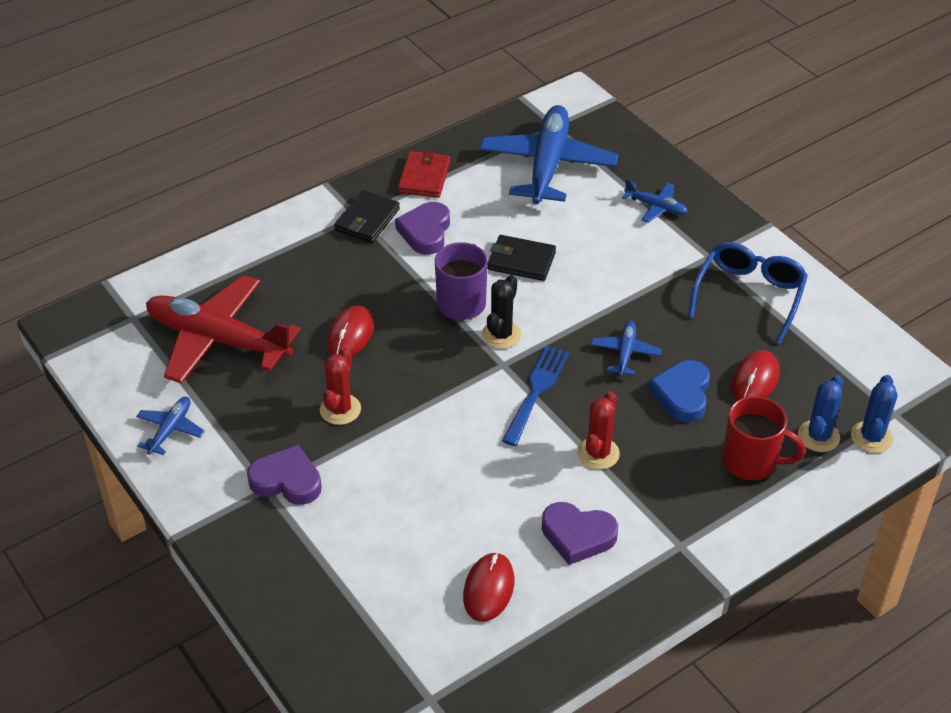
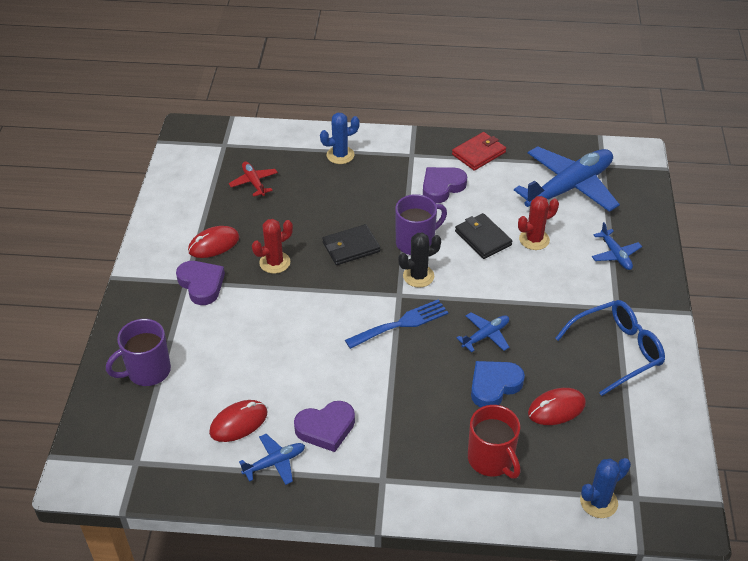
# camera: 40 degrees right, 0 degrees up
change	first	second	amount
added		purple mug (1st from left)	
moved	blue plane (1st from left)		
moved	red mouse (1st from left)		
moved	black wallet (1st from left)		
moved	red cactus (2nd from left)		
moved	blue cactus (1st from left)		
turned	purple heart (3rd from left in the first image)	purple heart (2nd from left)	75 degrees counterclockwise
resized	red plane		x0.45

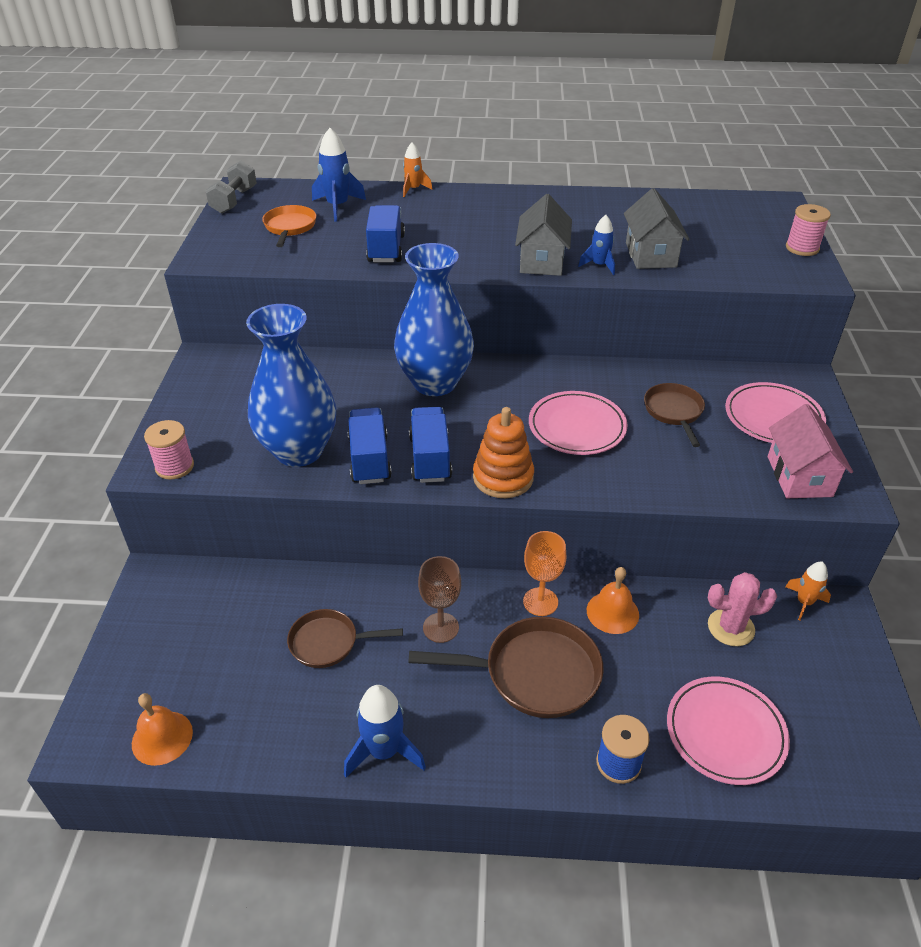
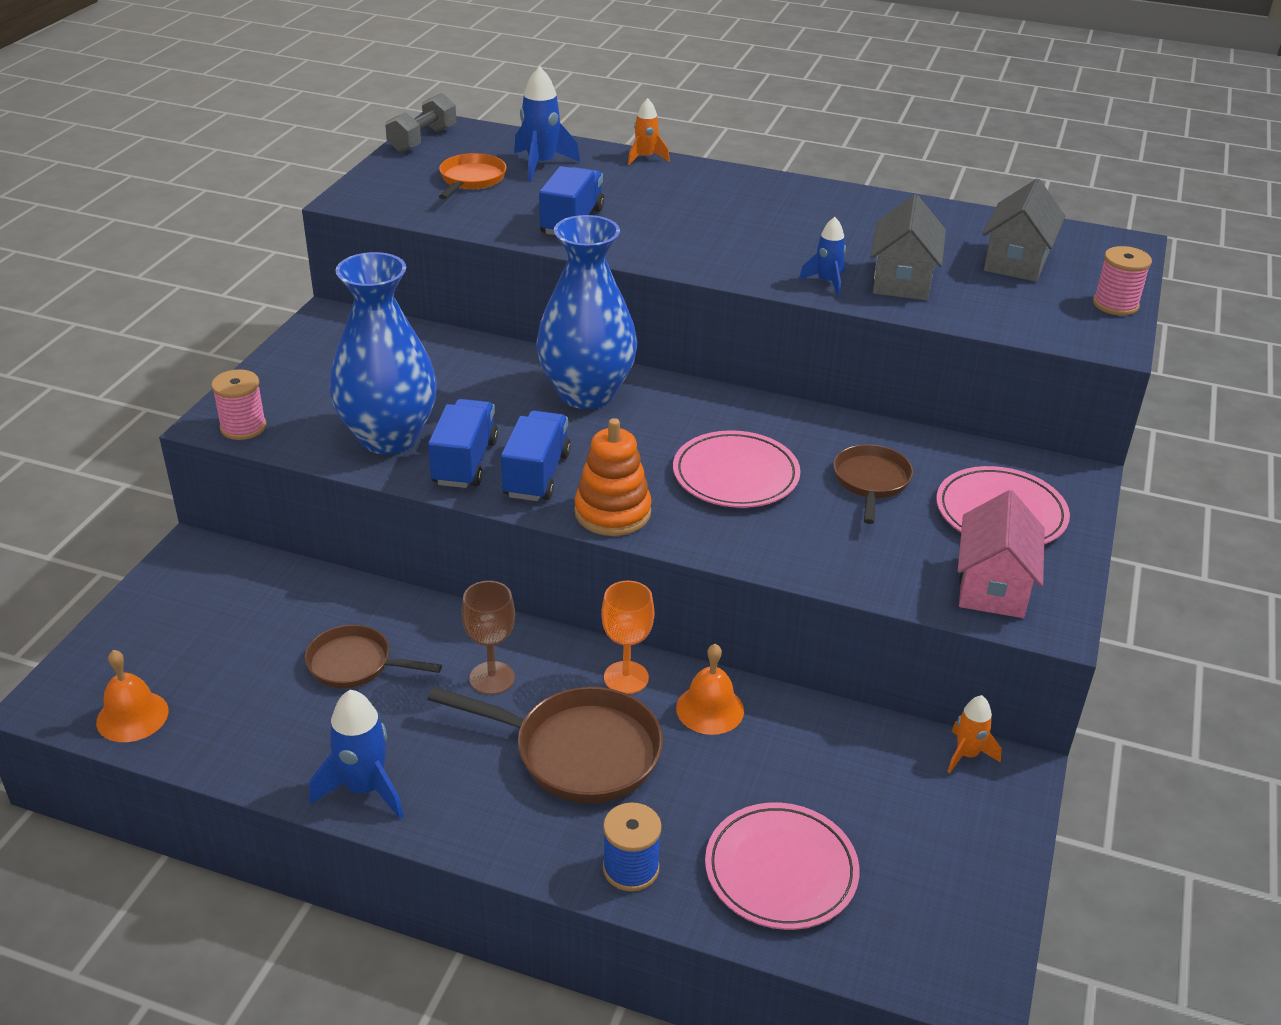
# camera: 15 degrees right, 5 degrees down
change	first	second	amount
removed	pink cactus		
moved	grey house (1st from left in the first image)	grey house (2nd from left)	

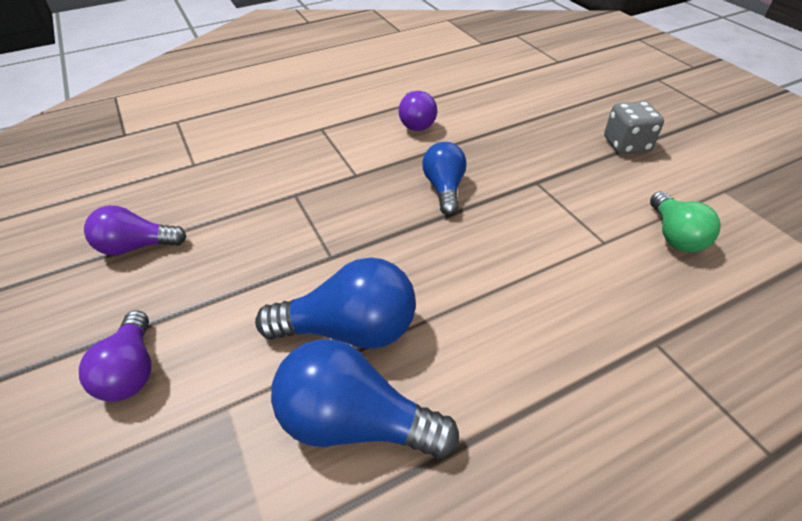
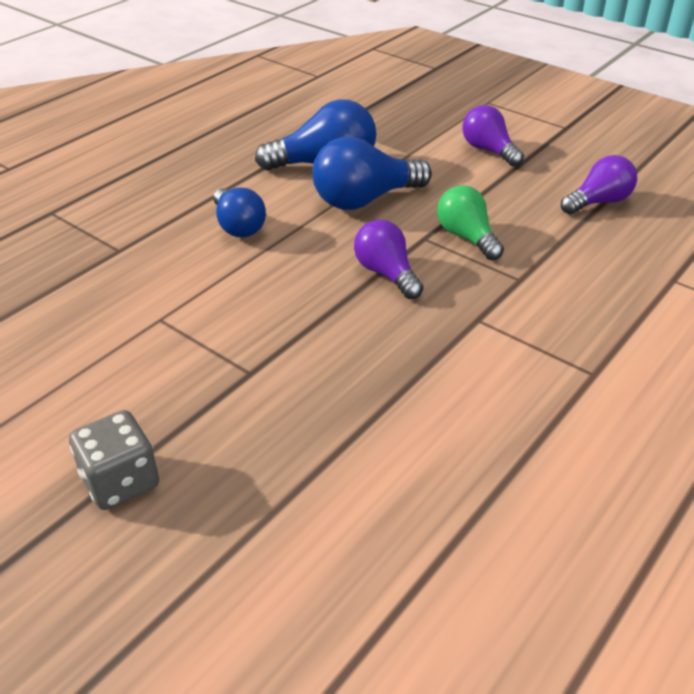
# camera: 155 degrees right, 5 degrees down
change	first	second	amount
moved	purple light bulb (3rd from left in the first image)	purple light bulb (1st from left)	
moved	blue light bulb (3rd from left in the first image)	blue light bulb (1st from left)	
moved	green light bulb		

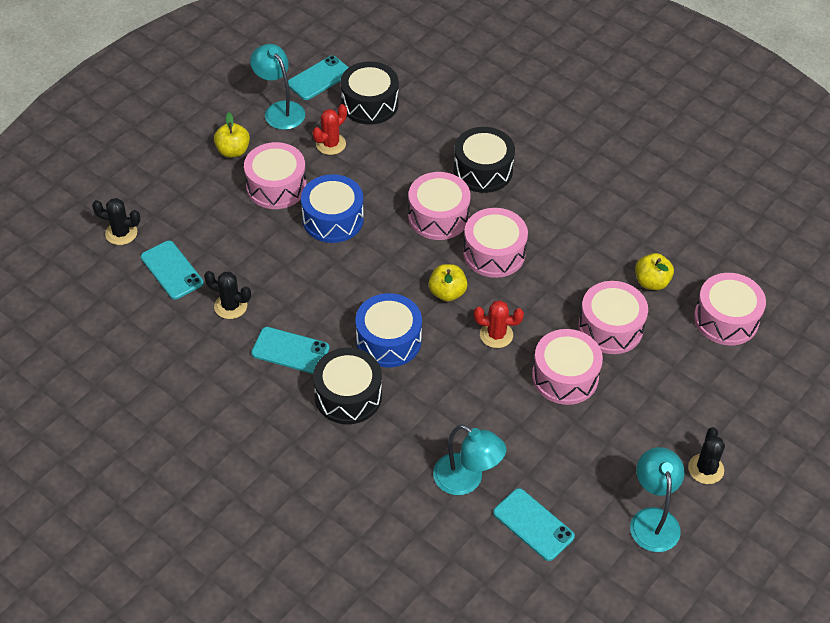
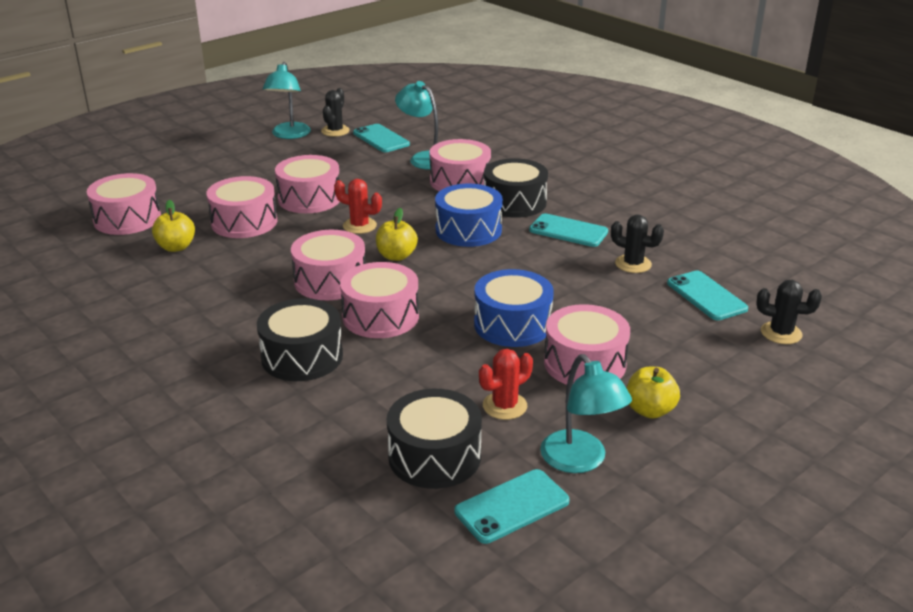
# camera: 170 degrees left, 20 degrees down
change	first	second	amount
added		pink drum (6th from left)	
moved	black cactus (3rd from left in the first image)	black cactus (1st from left)	

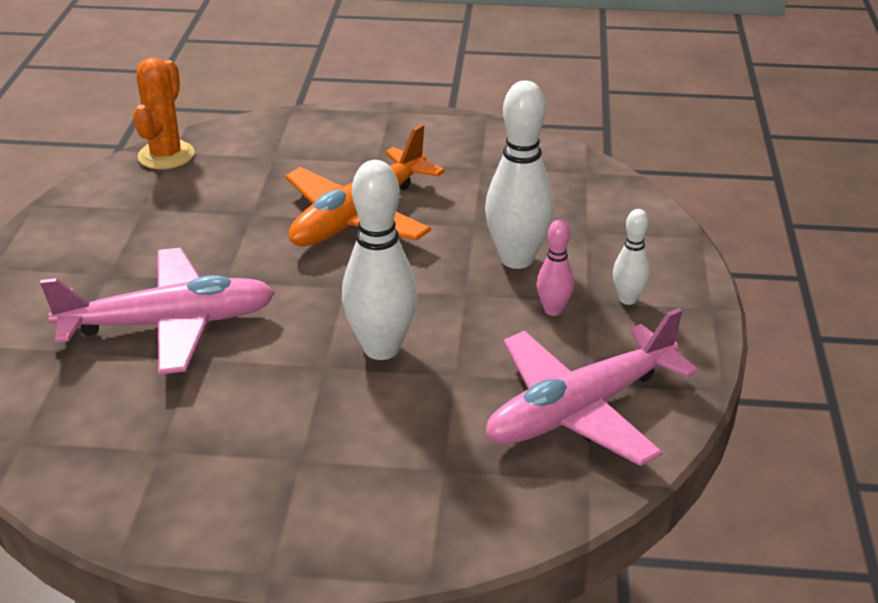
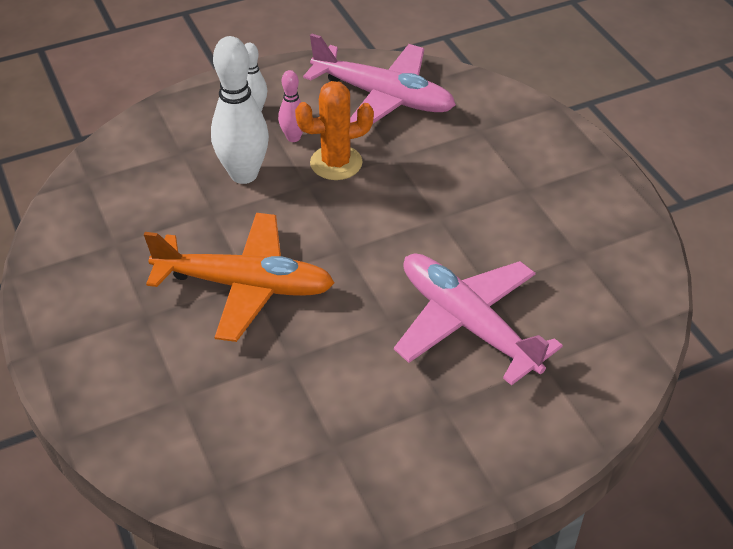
# camera: 120 degrees left, 10 degrees up
change	first	second	amount
removed	white bowling pin (1st from left)		
moved	orange cactus		

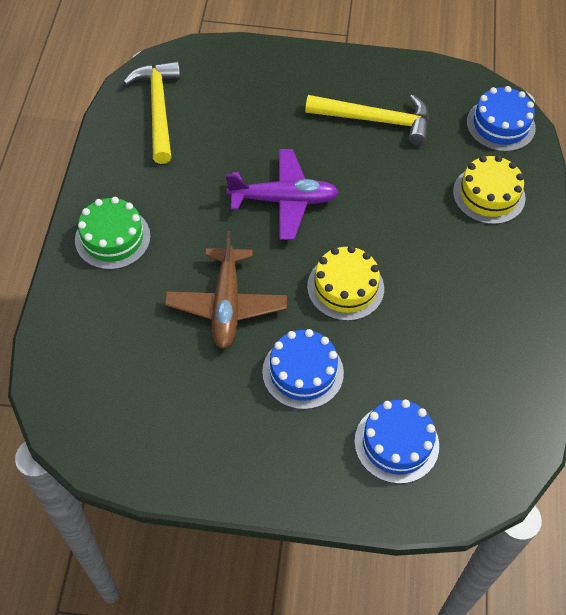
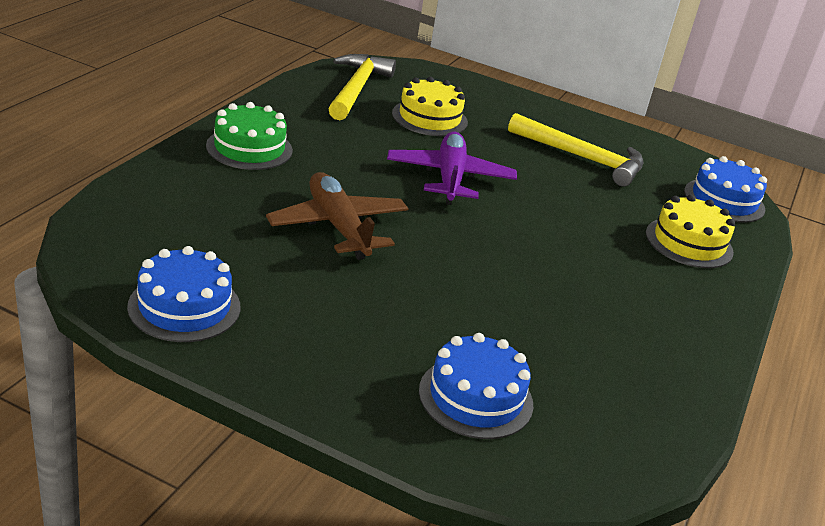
# camera: 15 degrees right, 25 degrees down
change	first	second	amount
moved	blue cake (1st from left)		
moved	yellow cake (1st from left)		
turned	brown plane		135 degrees clockwise
turned	purple plane		105 degrees counterclockwise

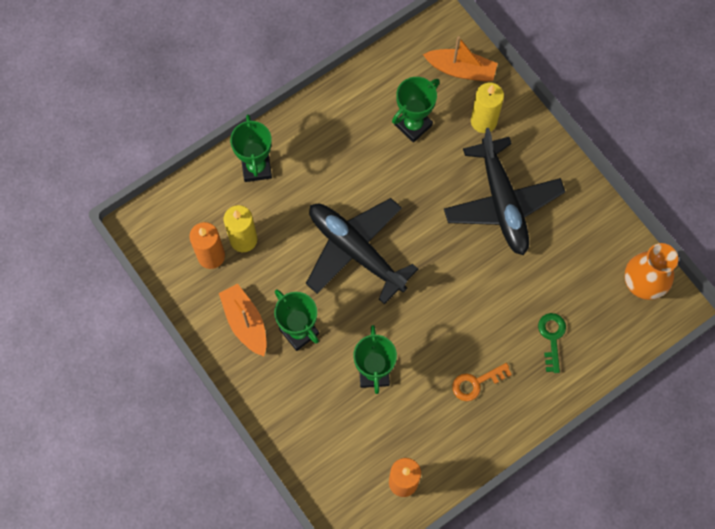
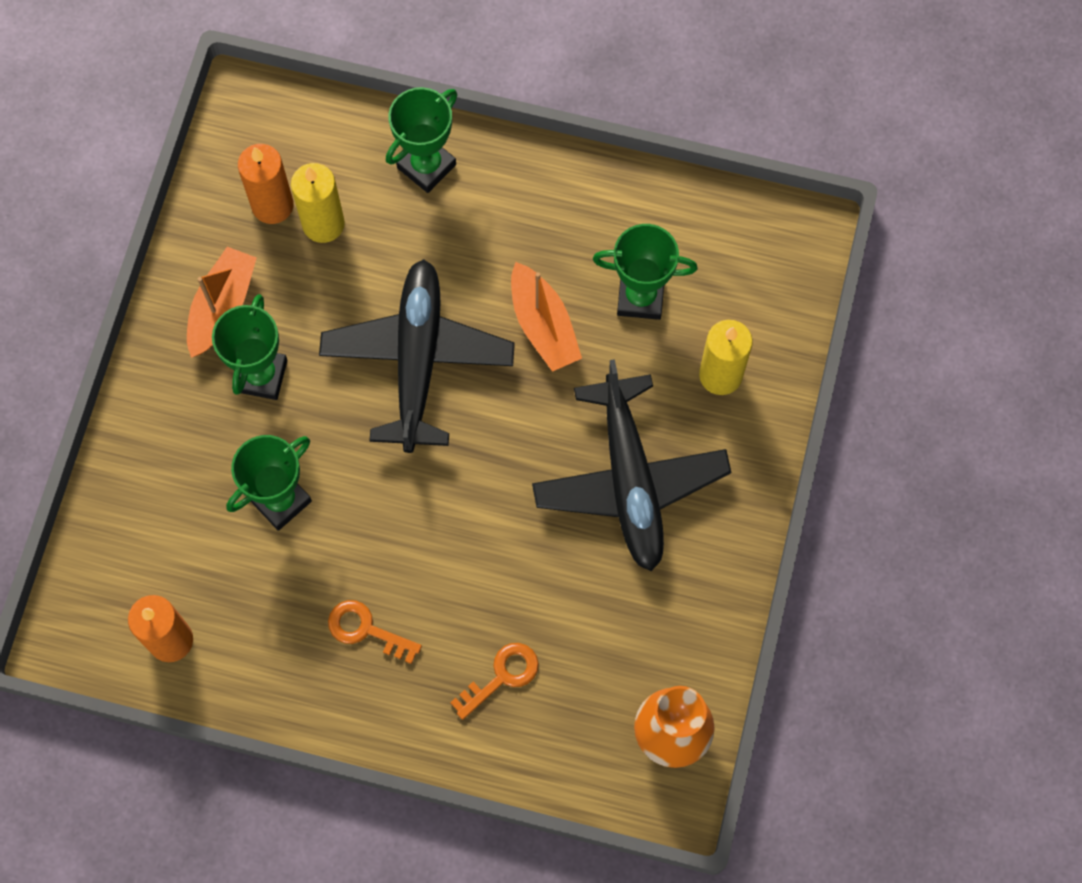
# camera: 50 degrees right, 0 degrees up
change	first	second	amount
moved	orange boat (2nd from left)		
recoloured	green key	orange key (2nd from left)	
turned	black plane (2nd from left)		45 degrees counterclockwise

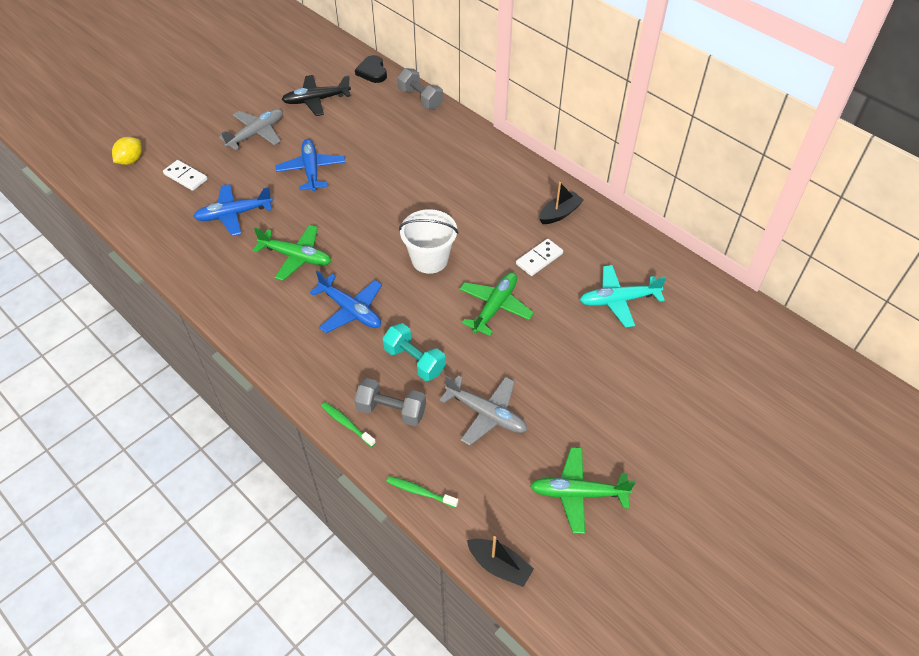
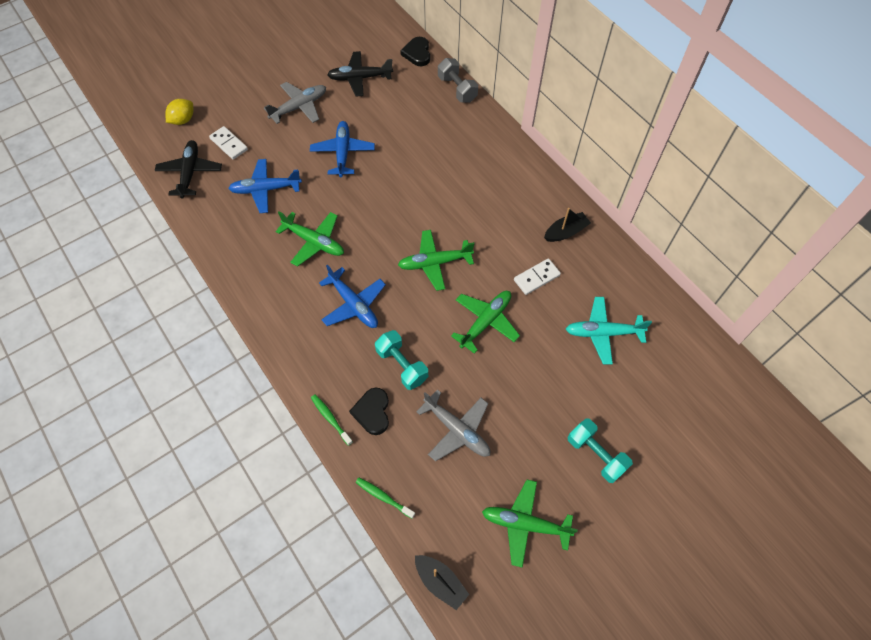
# camera: 10 degrees right, 10 degrees up
change	first	second	amount
added		black plane (1st from left)	
added		turquoise dumbbell (2nd from left)	
replaced	grey dumbbell (1st from left)	black heart (1st from left)	
replaced	white bucket	green plane (2nd from left)	

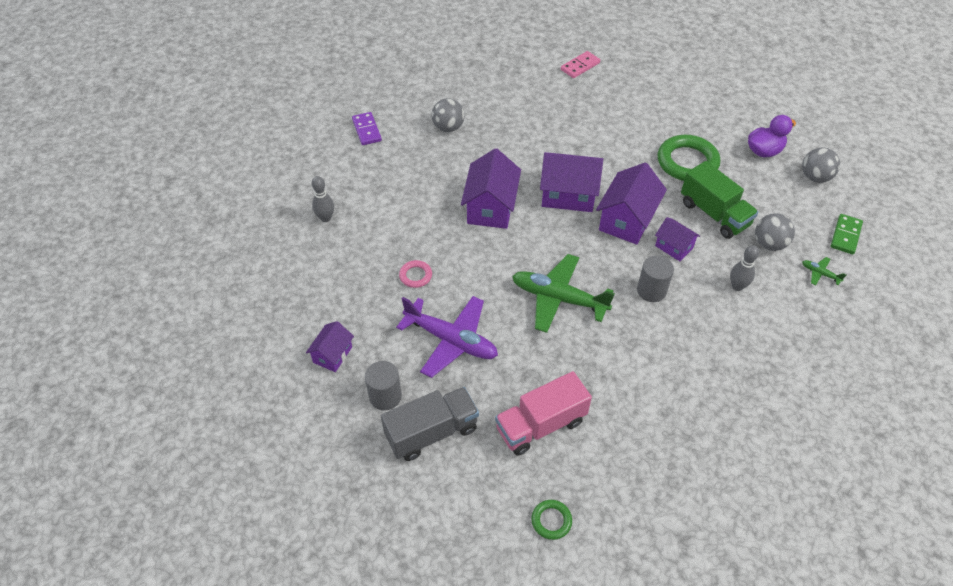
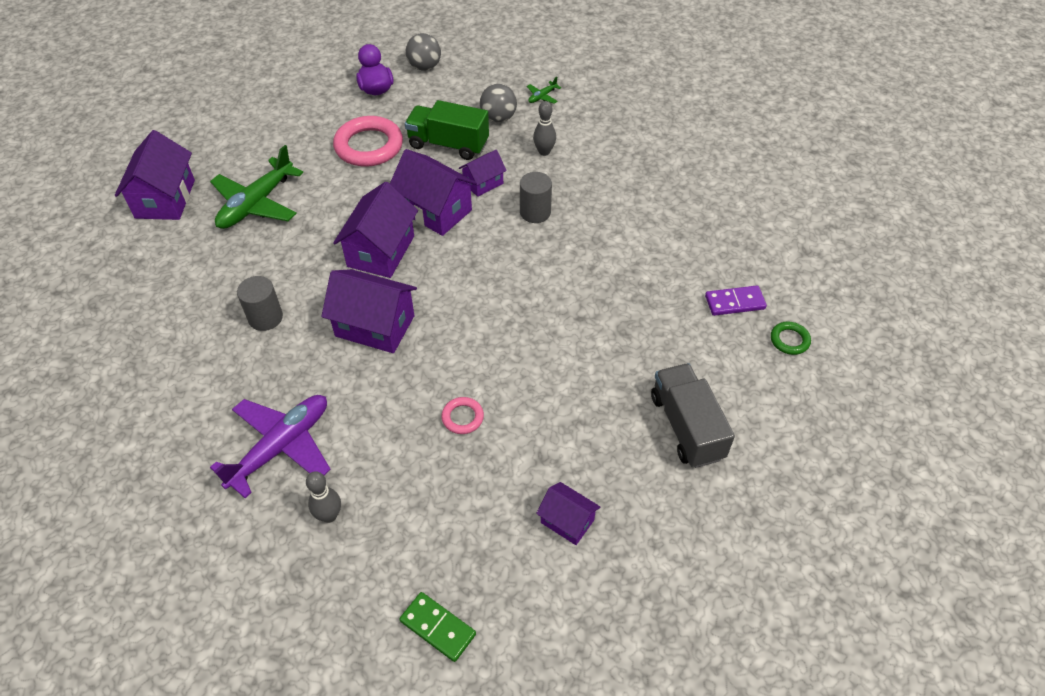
# camera: 80 degrees left, 0 degrees up
change	first	second	amount
removed	grey ball (1st from left)		
removed	pink truck		
moved	purple domino		
moved	grey cylinder (1st from left)		
moved	purple plane		
moved	green plane (1st from left)		
moved	green domino		
replaced	pink domino	purple house (1st from left)	
recoloured	green ring (2nd from left)	pink ring (1st from left)	
turned	green truck		135 degrees counterclockwise

